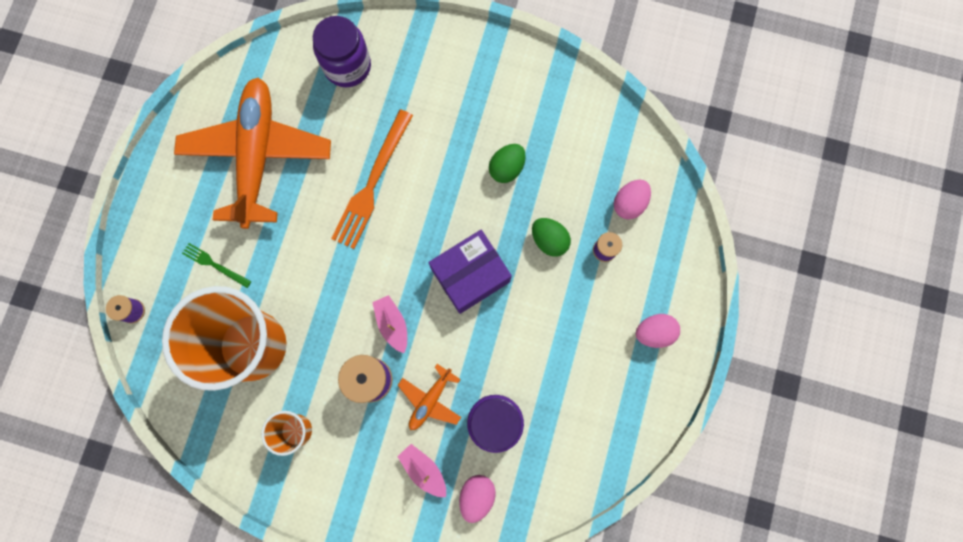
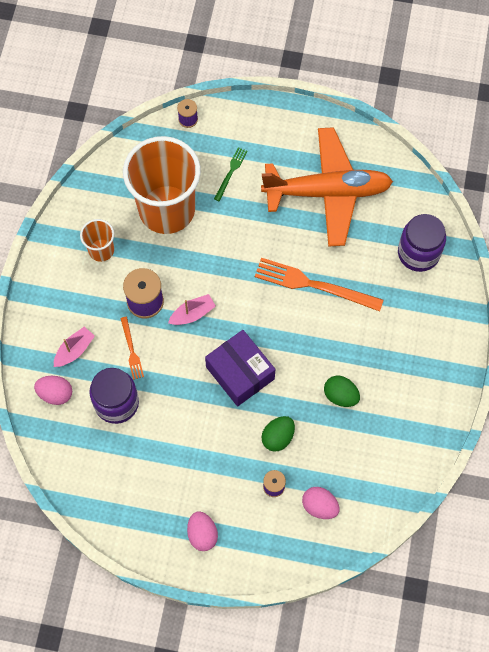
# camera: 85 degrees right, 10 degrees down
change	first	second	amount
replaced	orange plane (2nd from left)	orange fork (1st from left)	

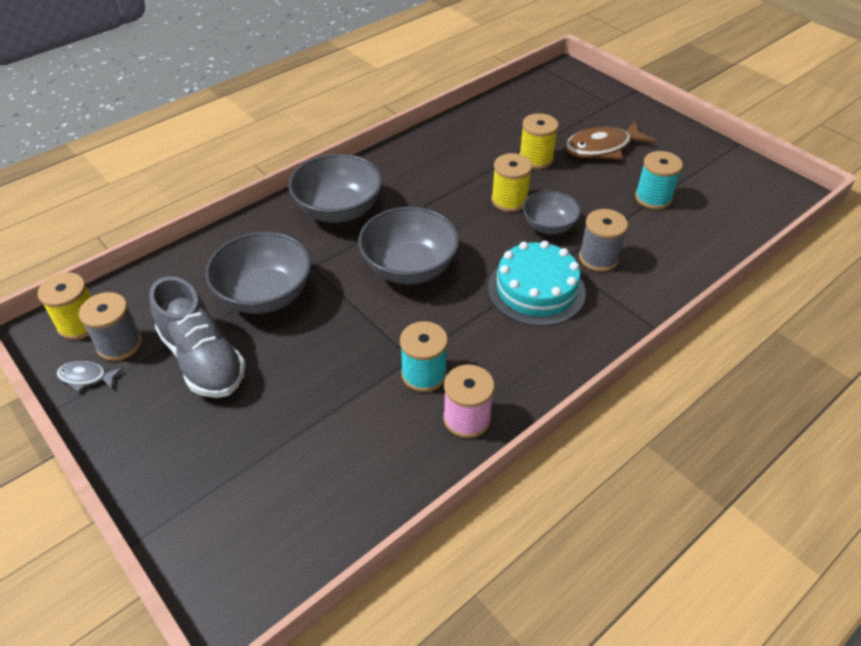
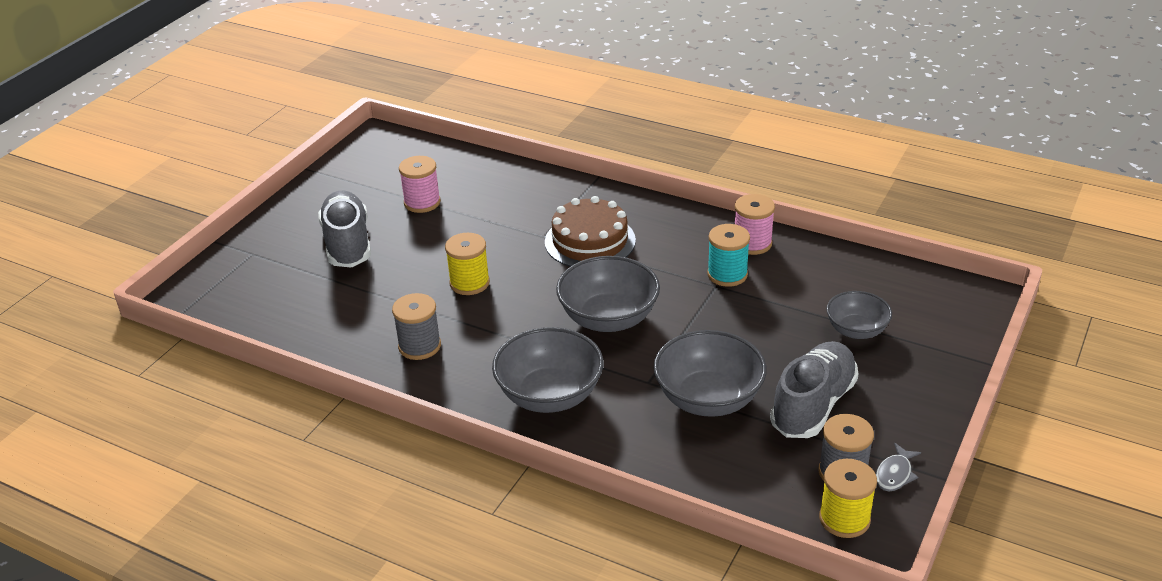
# camera: 110 degrees left, 10 degrees down
change	first	second	amount
removed	yellow spool (3rd from left)		
moved	grey bowl (4th from left)		
moved	grey spool (2nd from left in the first image)	grey spool (1st from left)	
replaced	brown fish	grey shoe (1st from left)	
recoloured	turquoise cake	brown cake	
recoloured	turquoise spool (2nd from left)	pink spool (1st from left)	
turned	grey fish		45 degrees clockwise

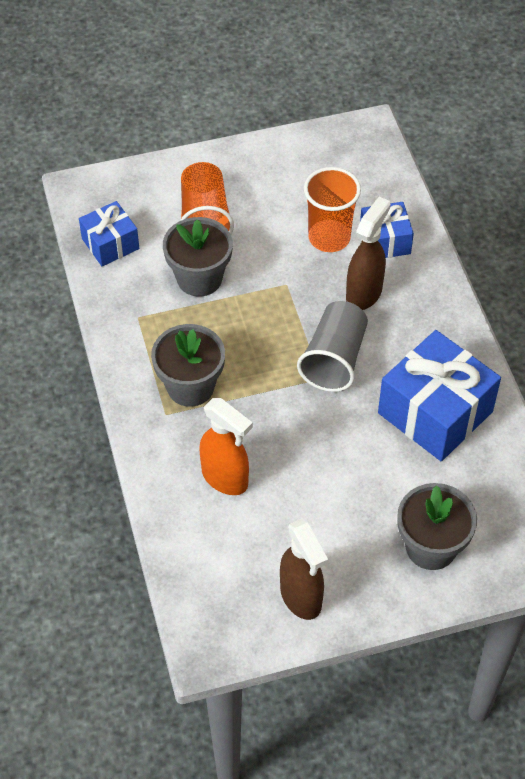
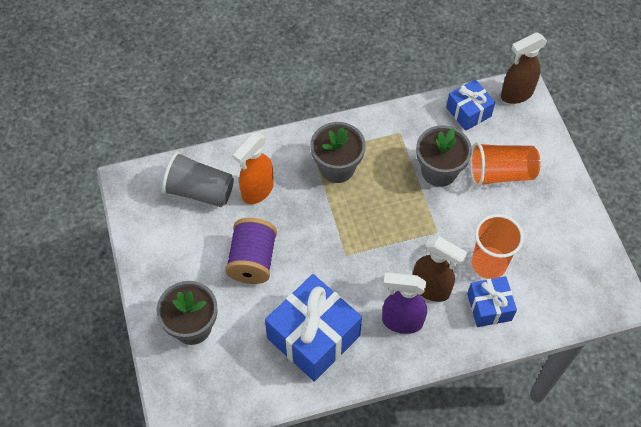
# camera: 90 degrees right, 5 degrees up
change	first	second	amount
added		purple spool	
added		purple spray bottle	
moved	brown spray bottle (1st from left in the first image)	brown spray bottle (2nd from left)	
moved	grey cup		

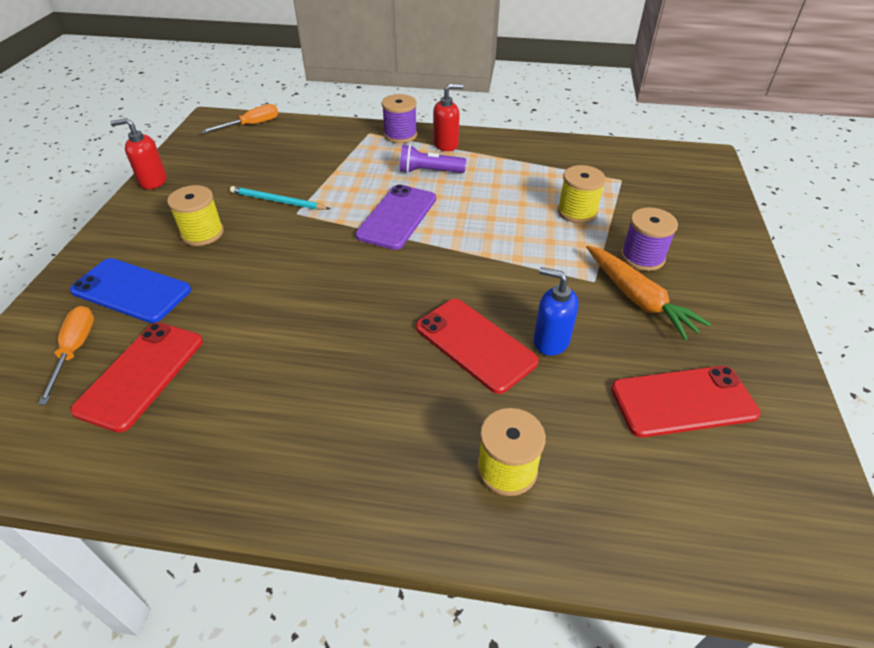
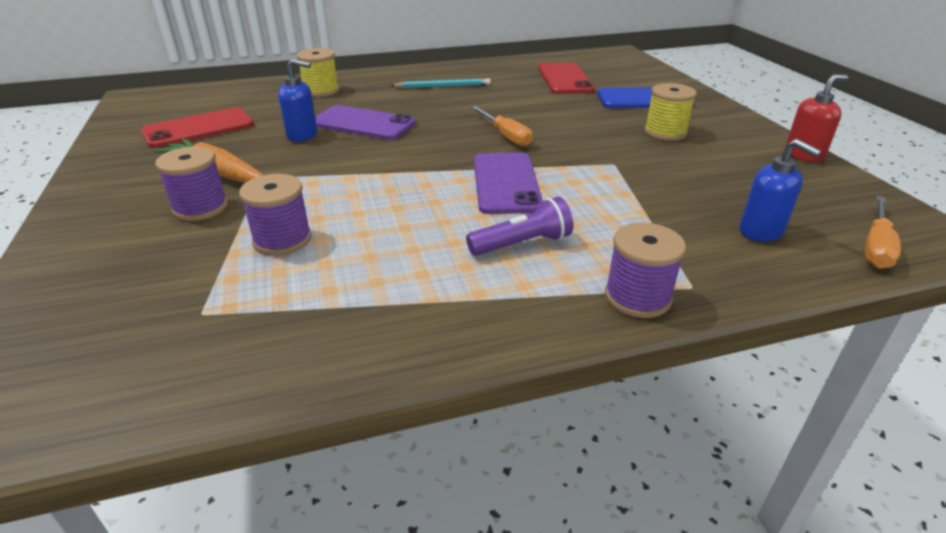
# camera: 155 degrees right, 10 degrees down
change	first	second	amount
removed	red soap dispenser (2nd from left)		
added		blue soap dispenser (2nd from left)	
moved	orange screwdriver (1st from left)		
moved	turquoise pencil		
recoloured	red phone (2nd from left)	purple phone (1st from left)	
recoloured	yellow spool (3rd from left)	purple spool (2nd from left)	

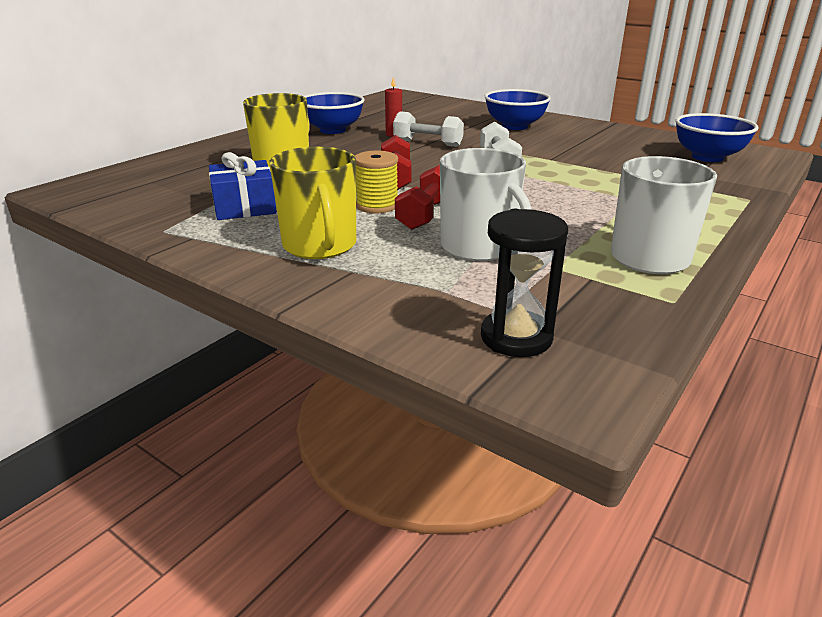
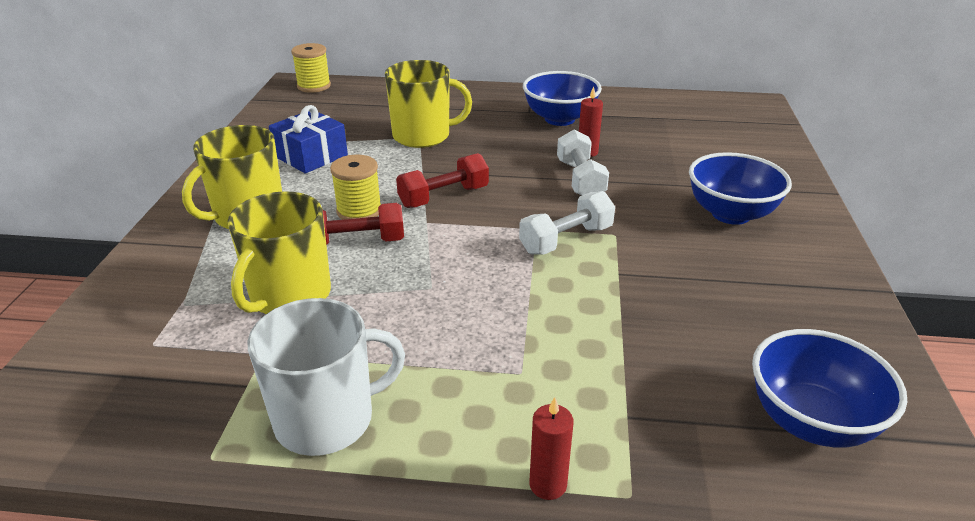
# camera: 60 degrees right, 5 degrees up
change	first	second	amount
removed	black hourglass		
added		yellow spool (1st from left)	
added		red candle (1st from left)	
recoloured	white mug (1st from left)	yellow mug (2nd from left)	

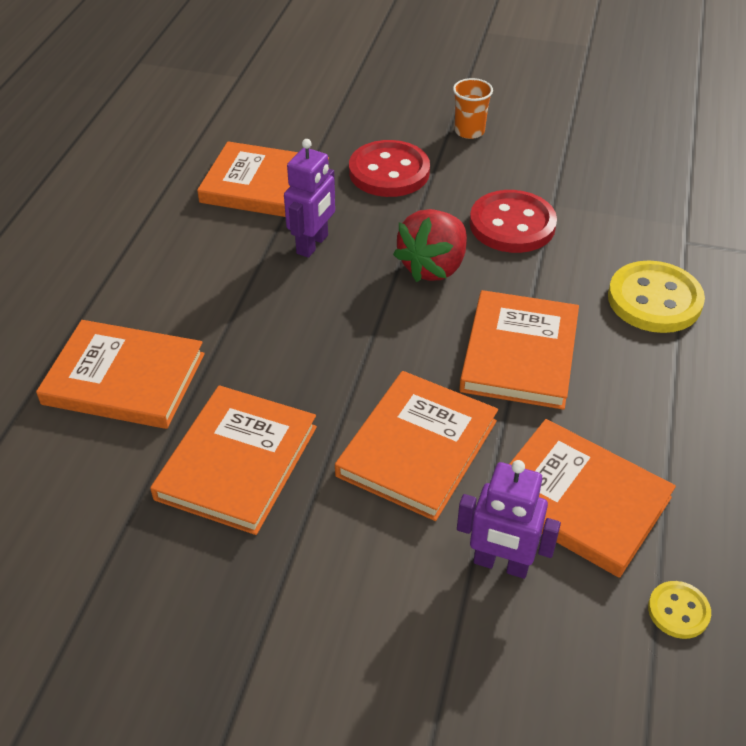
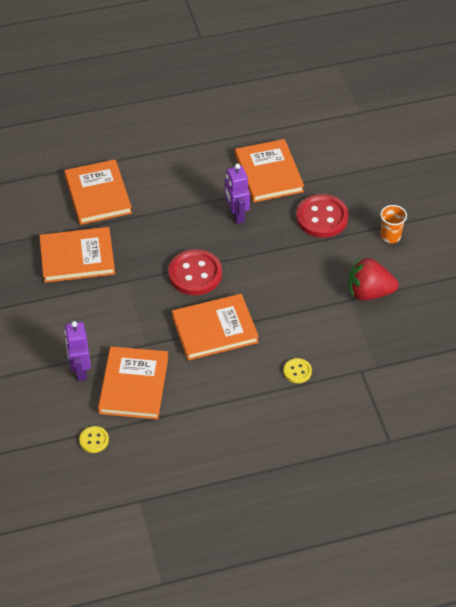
# camera: 60 degrees right, 5 degrees up
change	first	second	amount
removed	orange book (4th from left)		
moved	red strawberry		
moved	red button (2nd from left in the first image)	red button (1st from left)	
turned	purple robot (1st from left in the first image)	purple robot (2nd from left)	75 degrees clockwise
resized	yellow button (1st from left in the first image)	yellow button (2nd from left)	x0.50

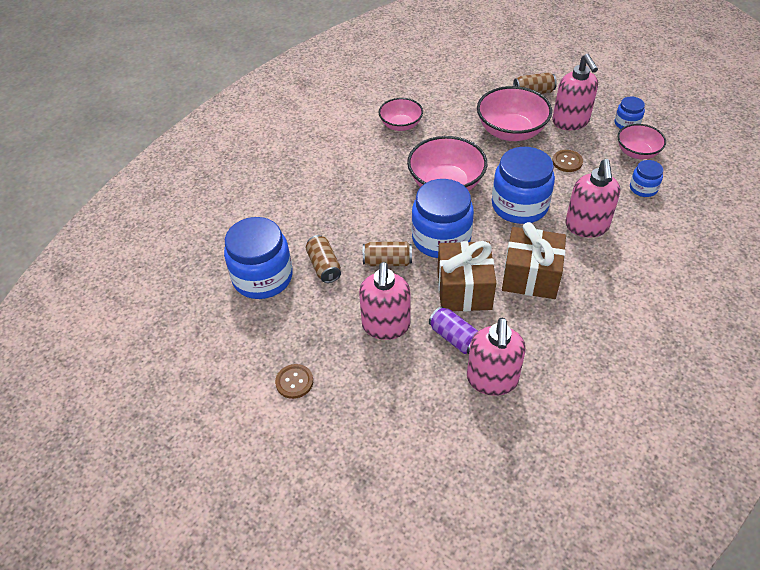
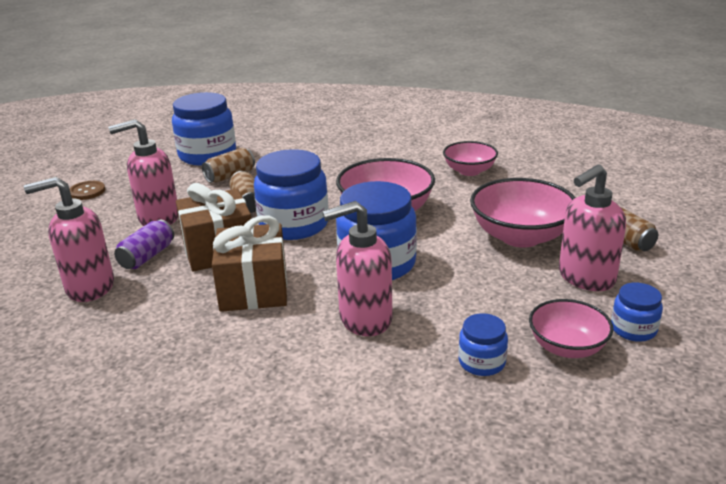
# camera: 70 degrees right, 20 degrees down
change	first	second	amount
removed	brown button (2nd from left)		

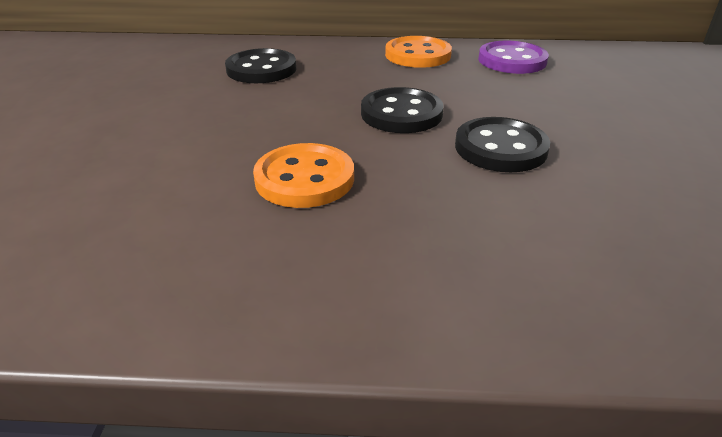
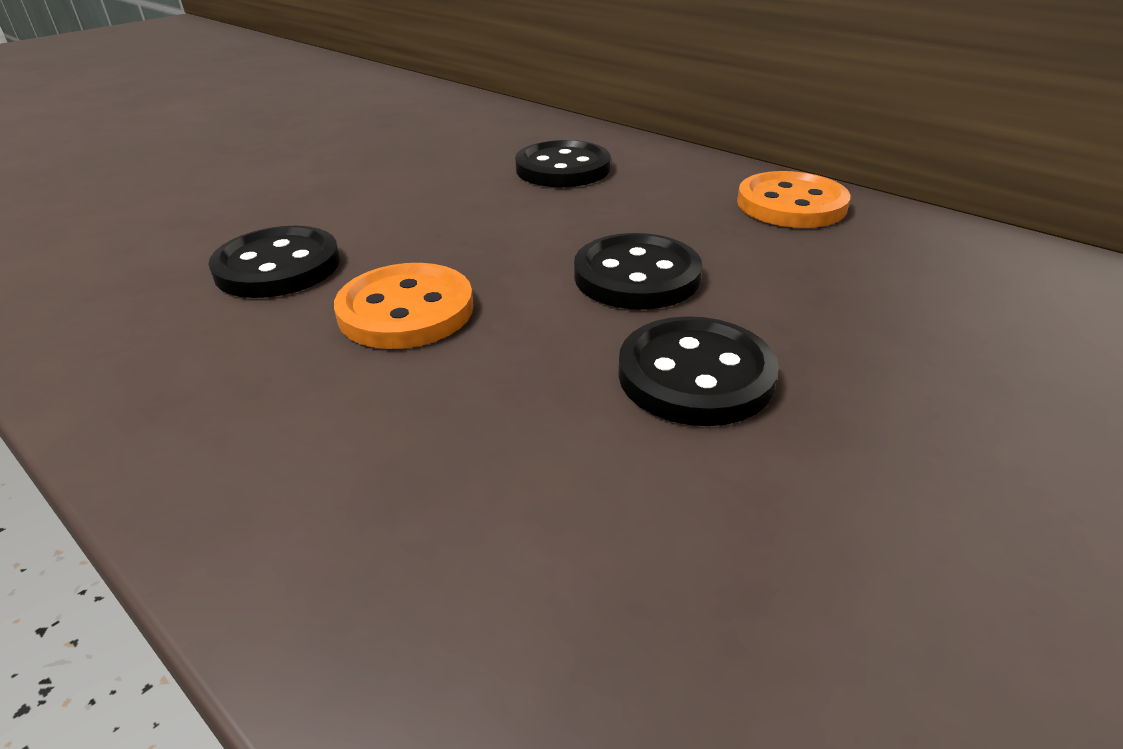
# camera: 40 degrees right, 0 degrees up
change	first	second	amount
removed	purple button		
added		black button (1st from left)	

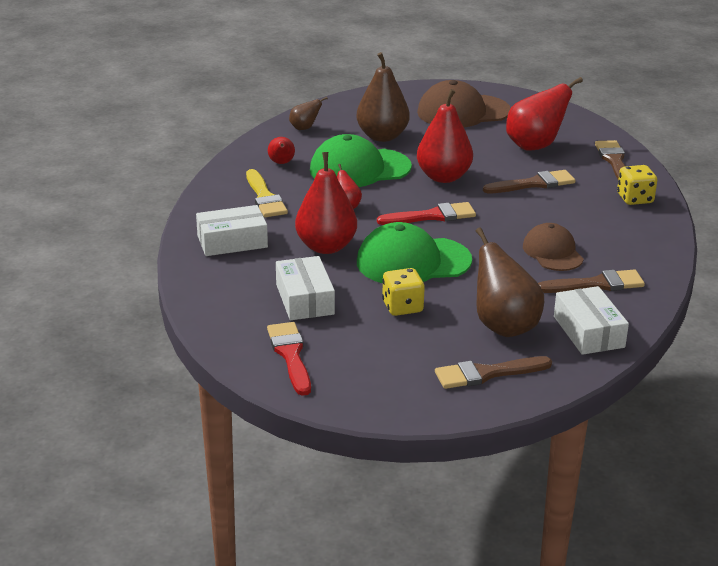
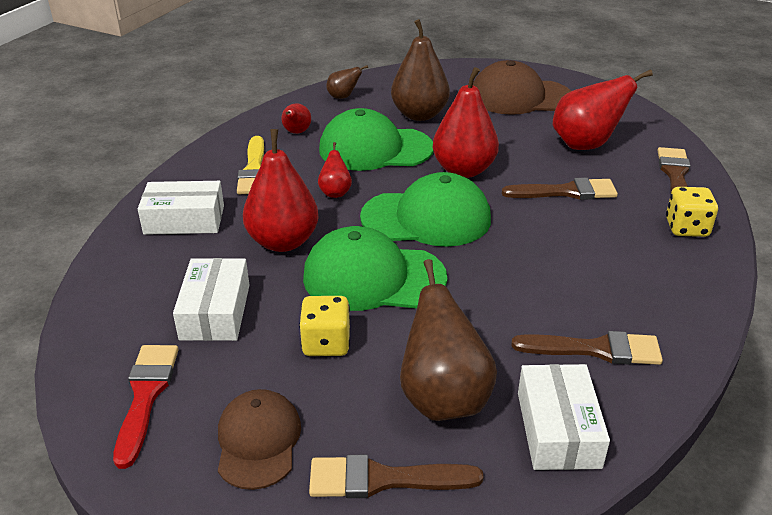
# camera: 15 degrees right, 5 degrees up
change	first	second	amount
moved	brown cap (2nd from left in the first image)	brown cap (1st from left)	
replaced	red brush (2nd from left)	green cap (3rd from left)	

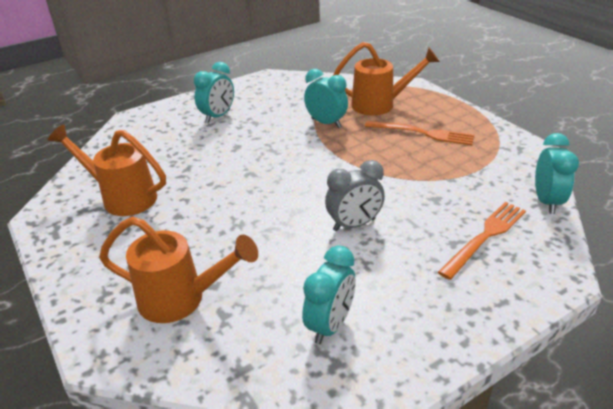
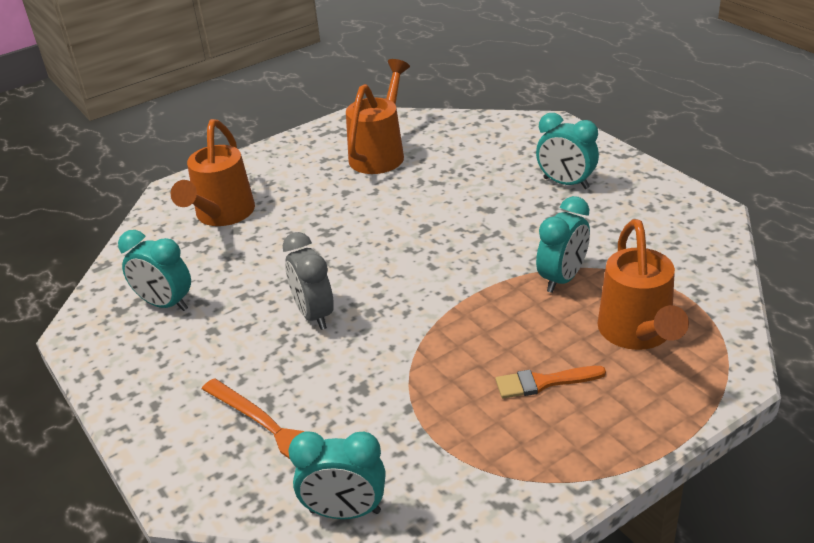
# camera: 90 degrees right, 0 degrees up
change	first	second	amount
replaced	orange fork (1st from left)	orange brush	

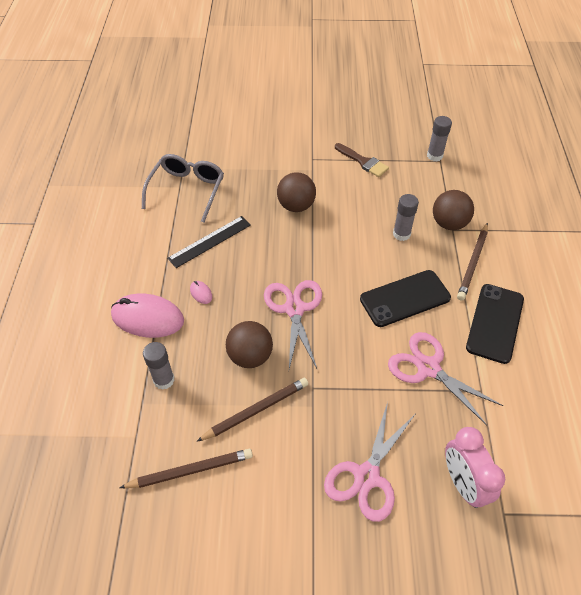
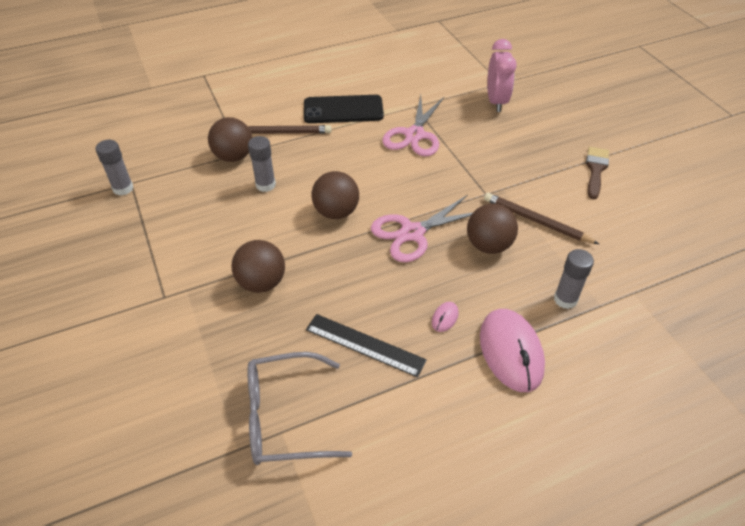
# camera: 115 degrees left, 5 degrees down
change	first	second	amount
removed	brown pencil (1st from left)		
removed	pink scissors (2nd from left)		
removed	black phone (1st from left)		
added		brown ball (3rd from left)	
moved	brown brush		
turned	pink clock		45 degrees counterclockwise

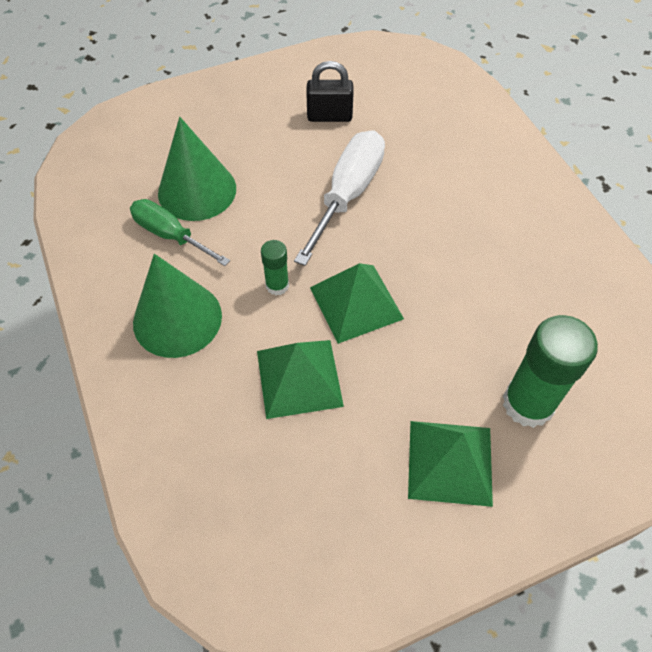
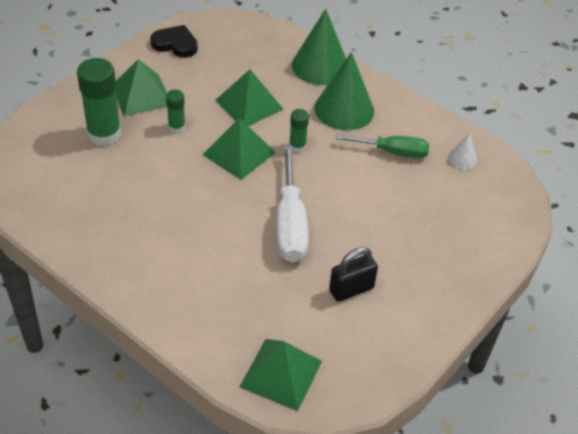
# camera: 150 degrees right, 10 degrees down
change	first	second	amount
added		black heart	
added		green glue stick (2nd from left)	
added		green pyramid (4th from left)	
added		white cone	
moved	green cone (2nd from left in the first image)	green cone (1st from left)	

